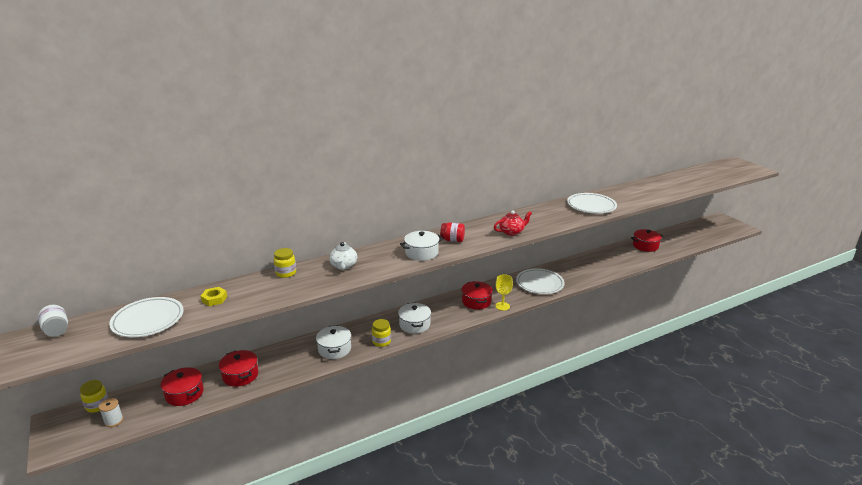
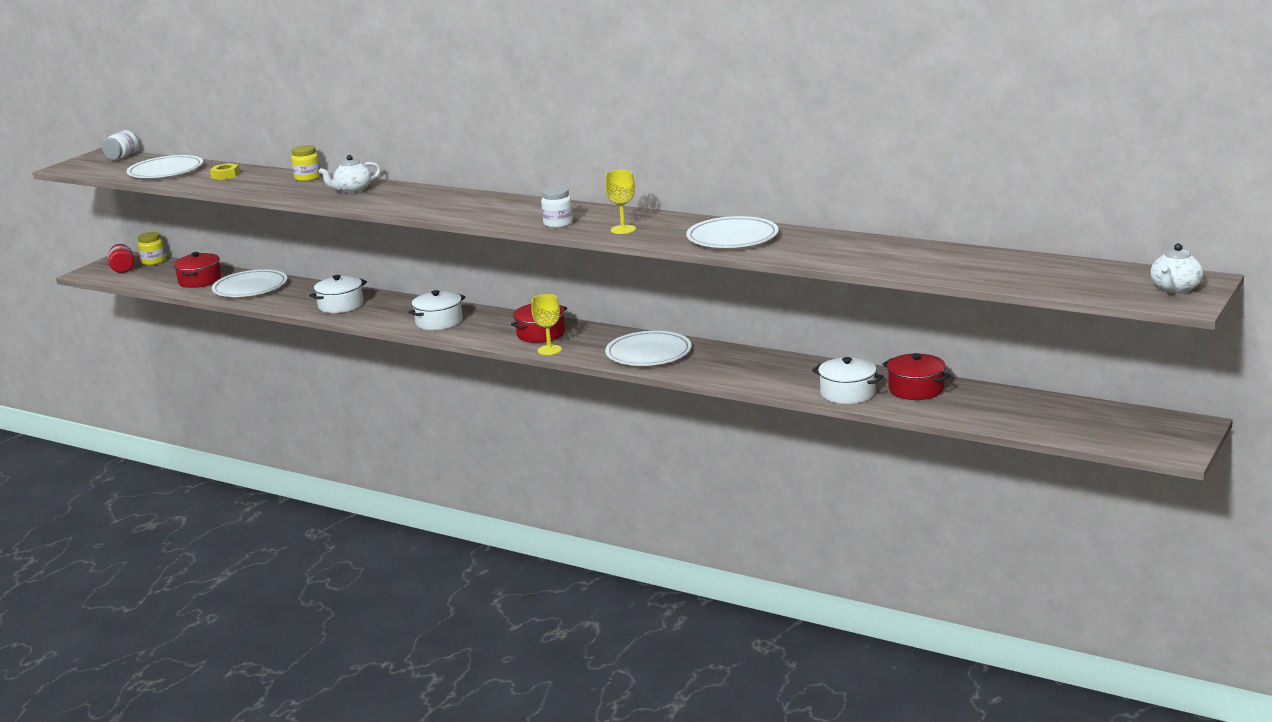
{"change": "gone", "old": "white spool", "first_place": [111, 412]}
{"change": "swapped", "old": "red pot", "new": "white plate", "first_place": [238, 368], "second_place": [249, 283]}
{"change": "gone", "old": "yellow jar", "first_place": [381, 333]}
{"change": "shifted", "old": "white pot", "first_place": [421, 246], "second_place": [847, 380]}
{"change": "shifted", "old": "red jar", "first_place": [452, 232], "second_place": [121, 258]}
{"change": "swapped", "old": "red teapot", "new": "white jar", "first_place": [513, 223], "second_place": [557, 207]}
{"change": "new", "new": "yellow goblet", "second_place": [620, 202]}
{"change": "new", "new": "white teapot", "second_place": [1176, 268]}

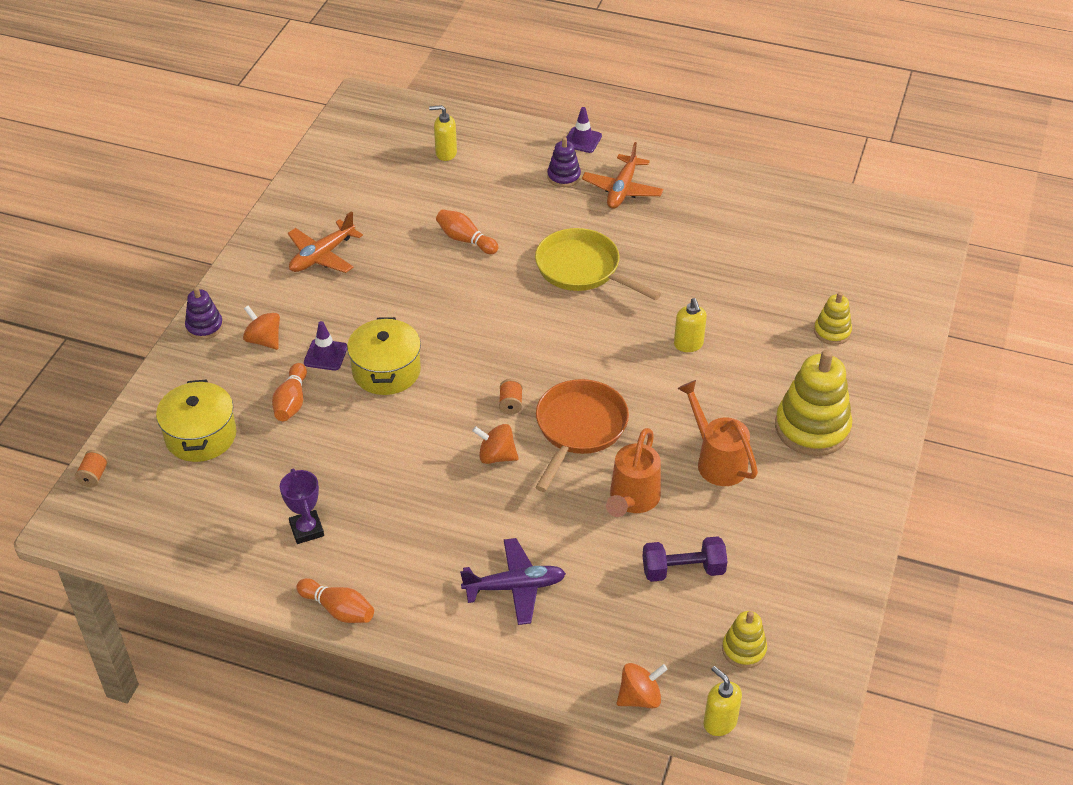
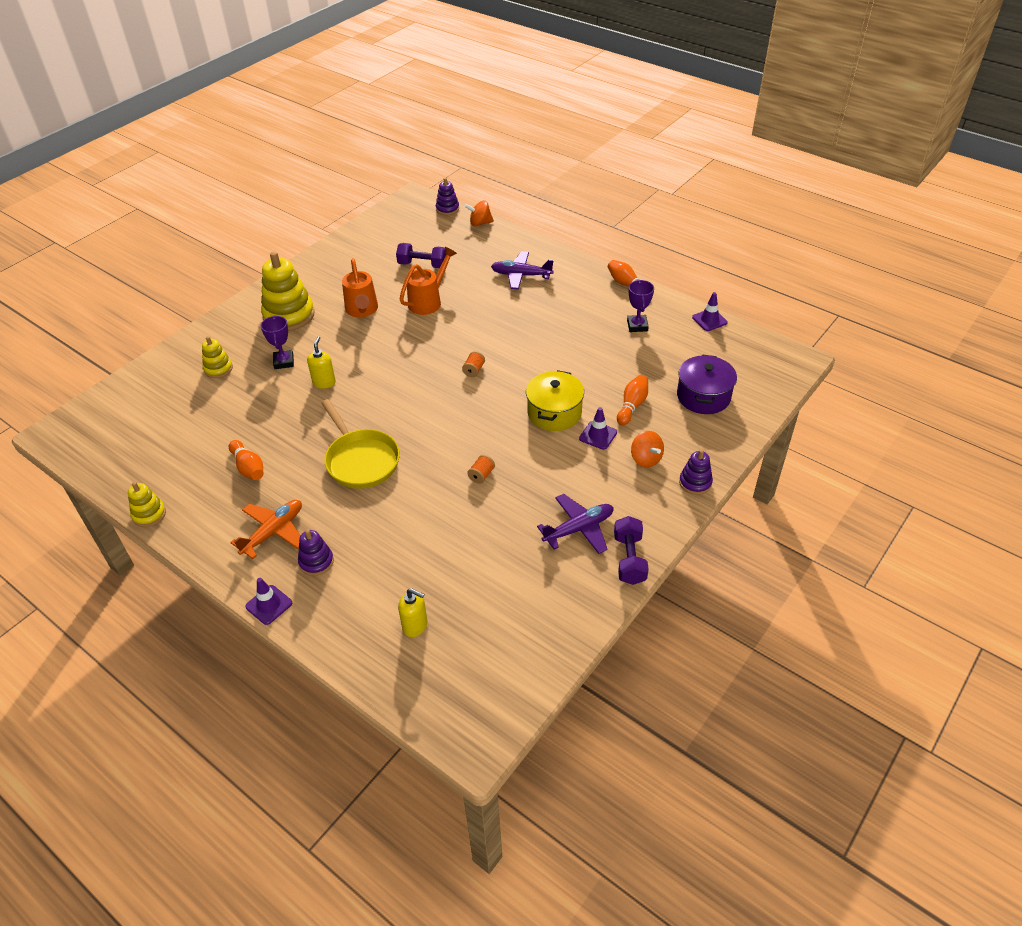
{"change": "shifted", "old": "orange spool", "first_place": [91, 468], "second_place": [481, 469]}
{"change": "repainted", "old": "yellow pot", "new": "purple pot", "first_place": [196, 420], "second_place": [707, 384]}
{"change": "repainted", "old": "orange plane", "new": "purple plane", "first_place": [325, 242], "second_place": [575, 524]}
{"change": "shifted", "old": "orange bowling pin", "first_place": [467, 231], "second_place": [246, 460]}
{"change": "gone", "old": "orange spinning top", "first_place": [495, 444]}
{"change": "gone", "old": "orange pan", "first_place": [582, 435]}
{"change": "swapped", "old": "yellow soap dispenser", "new": "purple stacking toy", "first_place": [722, 701], "second_place": [447, 196]}
{"change": "shifted", "old": "yellow stacking toy", "first_place": [744, 639], "second_place": [147, 504]}
{"change": "new", "new": "purple trophy", "second_place": [277, 342]}
{"change": "new", "new": "purple dumbbell", "second_place": [631, 550]}
{"change": "new", "new": "purple traffic cone", "second_place": [710, 311]}

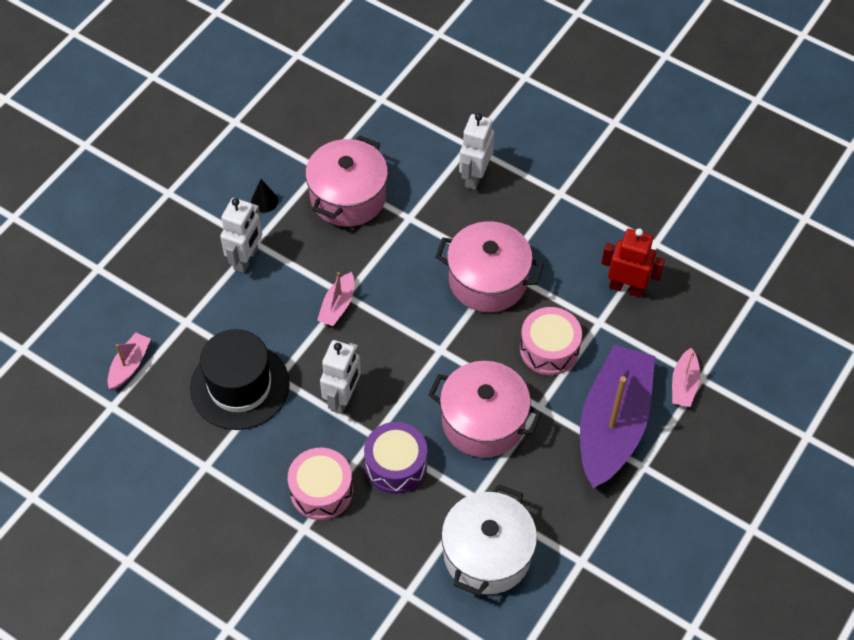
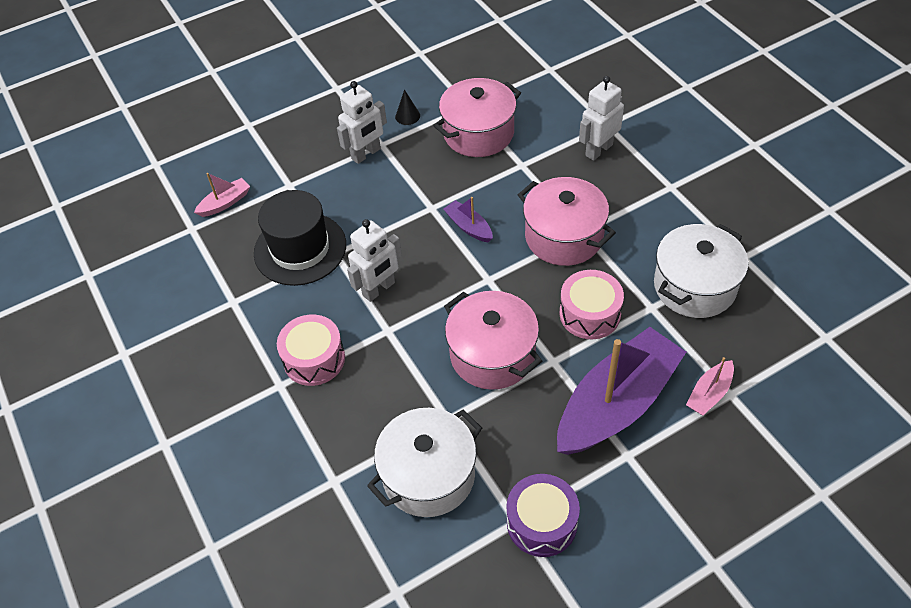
{"change": "gone", "old": "pink boat", "first_place": [335, 299]}
{"change": "shifted", "old": "purple drum", "first_place": [395, 458], "second_place": [543, 515]}
{"change": "swapped", "old": "red robot", "new": "white pot", "first_place": [633, 262], "second_place": [701, 271]}
{"change": "new", "new": "purple boat", "second_place": [468, 219]}

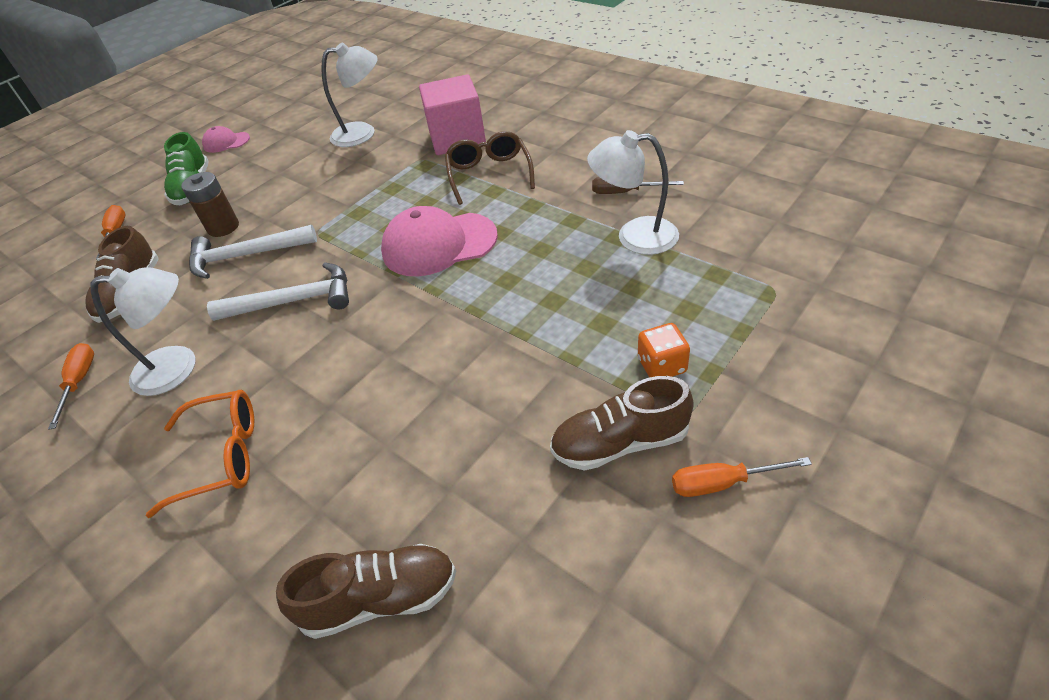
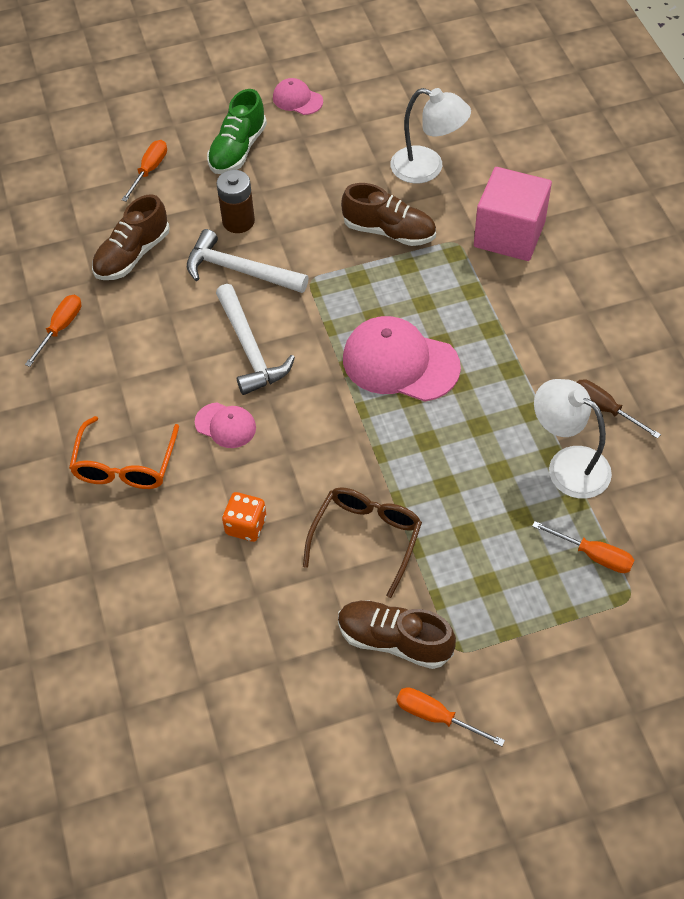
{"change": "gone", "old": "white lamp", "first_place": [143, 331]}
{"change": "rotated", "old": "orange glasses", "first_place": [200, 454], "second_place": [124, 452], "degrees": 75}
{"change": "rotated", "old": "white hammer", "first_place": [278, 291], "second_place": [255, 339], "degrees": 45}
{"change": "shifted", "old": "brown shoe", "first_place": [366, 591], "second_place": [388, 214]}
{"change": "shifted", "old": "brown glasses", "first_place": [490, 168], "second_place": [362, 542]}
{"change": "shifted", "old": "orange dice", "first_place": [664, 350], "second_place": [244, 517]}
{"change": "new", "new": "pink cap", "second_place": [225, 425]}
{"change": "new", "new": "orange screwdriver", "second_place": [583, 547]}

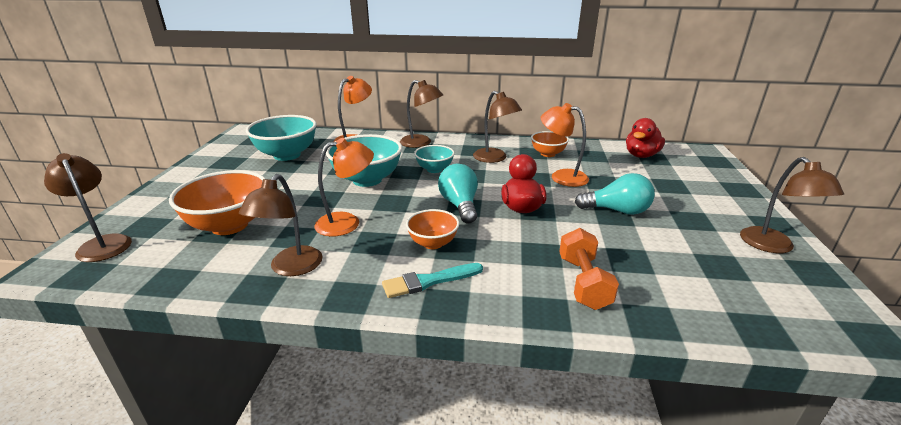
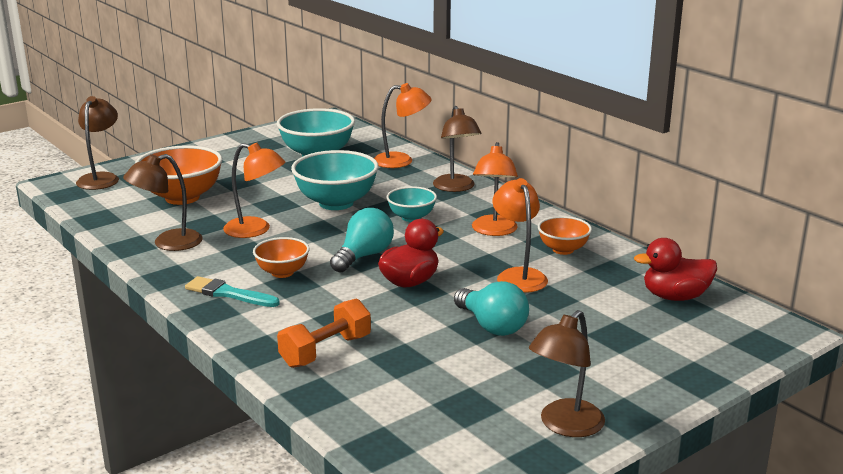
{"change": "repainted", "old": "brown lamp", "new": "orange lamp", "first_place": [497, 127], "second_place": [495, 189]}

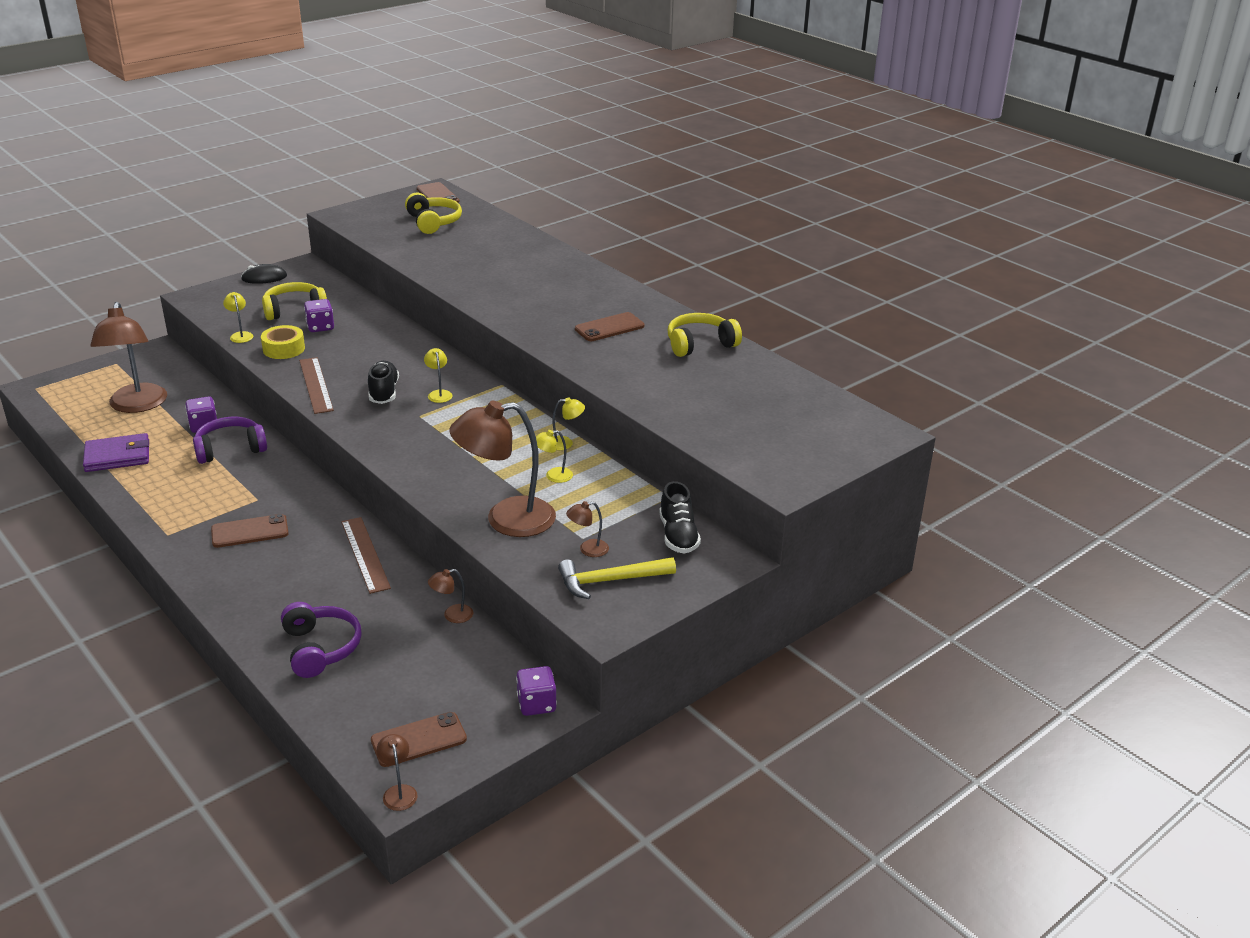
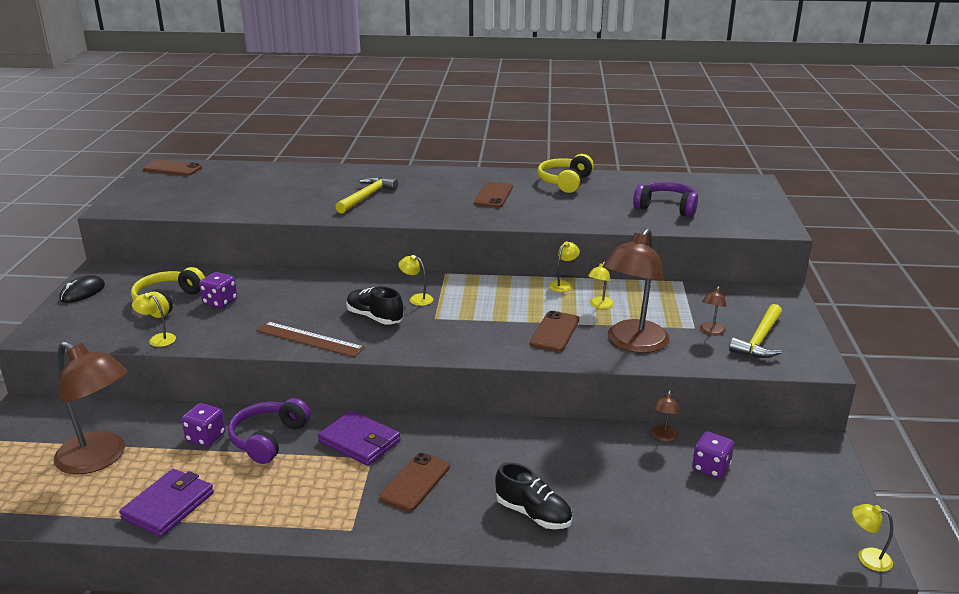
{"change": "gone", "old": "yellow tape", "first_place": [283, 342]}
{"change": "shifted", "old": "purple headphones", "first_place": [321, 640], "second_place": [665, 199]}
{"change": "gone", "old": "brown ruler", "first_place": [366, 555]}
{"change": "shifted", "old": "brown phone", "first_place": [419, 739], "second_place": [554, 331]}
{"change": "repainted", "old": "brown lamp", "new": "yellow lamp", "first_place": [397, 772], "second_place": [872, 538]}
{"change": "gone", "old": "yellow headphones", "first_place": [433, 213]}
{"change": "shifted", "old": "purple dice", "first_place": [536, 691], "second_place": [713, 455]}
{"change": "shifted", "old": "black shoe", "first_place": [680, 517], "second_place": [533, 495]}
{"change": "new", "new": "purple wallet", "second_place": [359, 438]}
{"change": "new", "new": "yellow hammer", "second_place": [366, 195]}

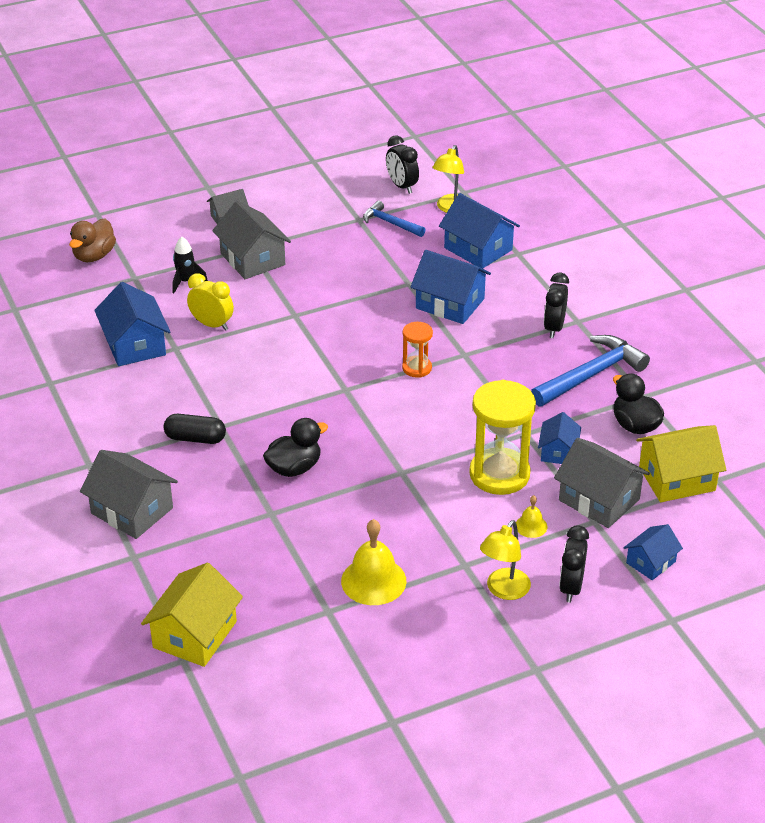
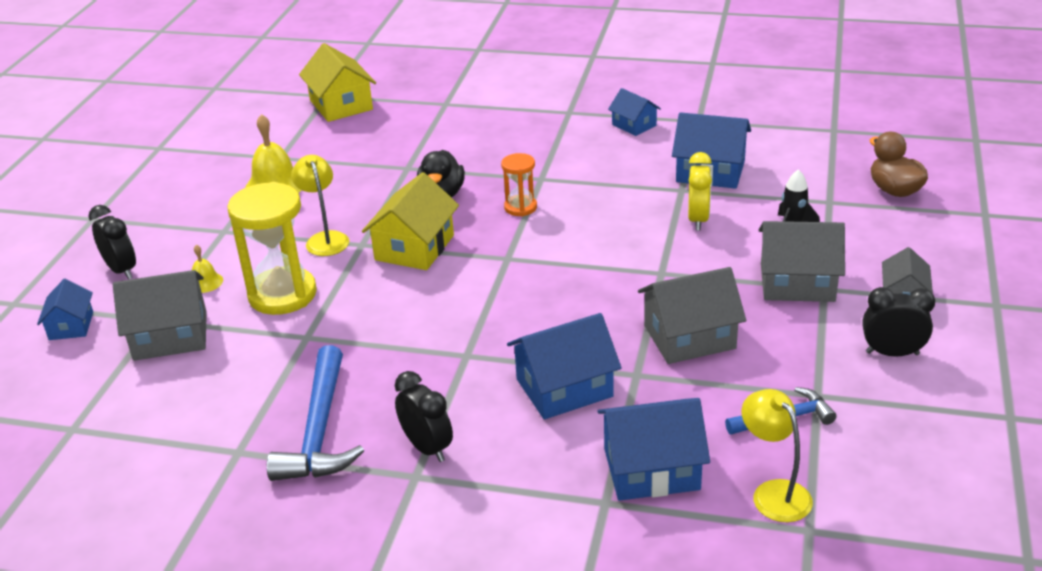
{"change": "shifted", "old": "grey house", "first_place": [129, 494], "second_place": [692, 315]}
{"change": "gone", "old": "black capsule", "first_place": [194, 429]}
{"change": "rotated", "old": "yellow clock", "first_place": [210, 302], "second_place": [700, 191], "degrees": -60}
{"change": "shifted", "old": "black clock", "first_place": [402, 164], "second_place": [898, 322]}
{"change": "shifted", "old": "orange hourglass", "first_place": [417, 350], "second_place": [519, 184]}
{"change": "shifted", "old": "yellow lamp", "first_place": [505, 560], "second_place": [320, 205]}
{"change": "shifted", "old": "blue house", "first_place": [559, 438], "second_place": [634, 112]}
{"change": "gone", "old": "black duck", "first_place": [638, 403]}
{"change": "shifted", "old": "yellow house", "first_place": [681, 463], "second_place": [410, 221]}

